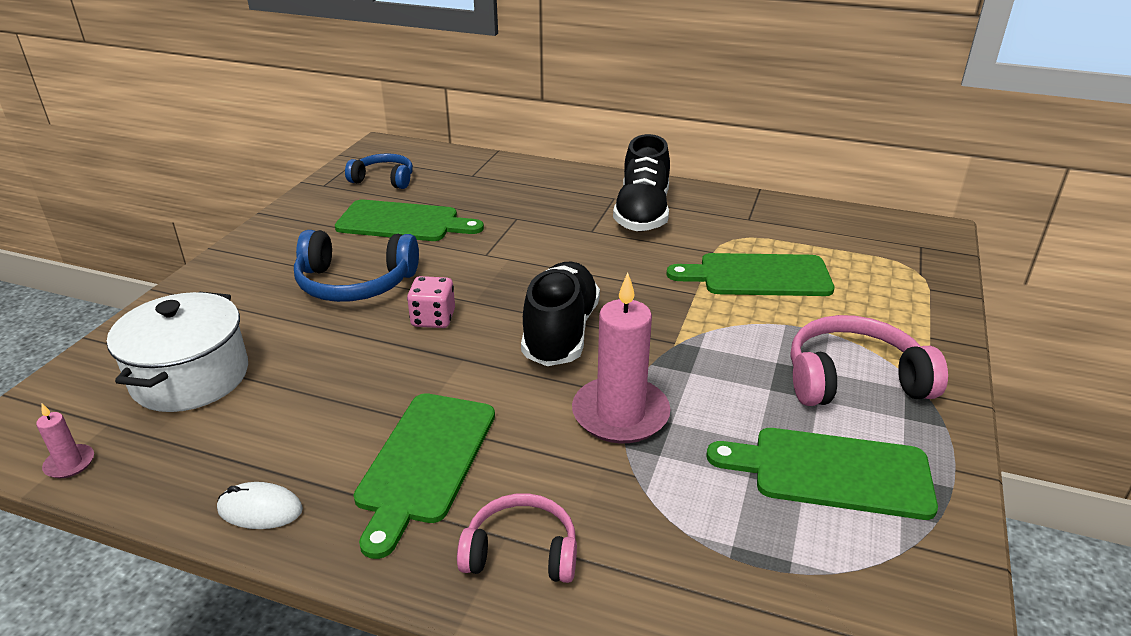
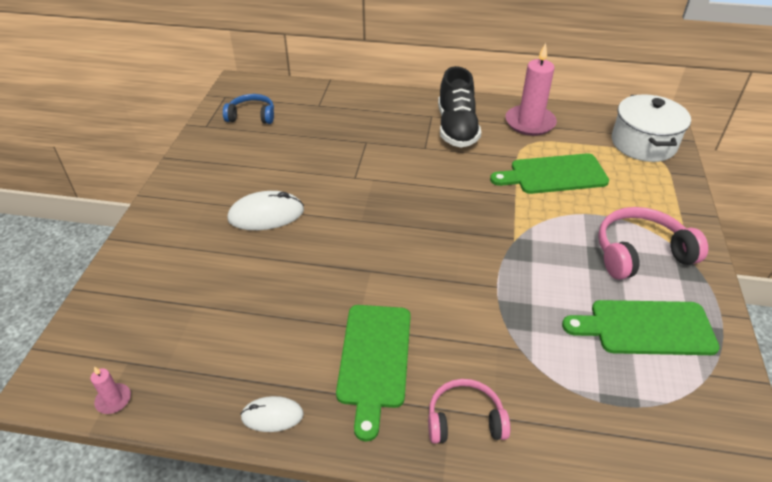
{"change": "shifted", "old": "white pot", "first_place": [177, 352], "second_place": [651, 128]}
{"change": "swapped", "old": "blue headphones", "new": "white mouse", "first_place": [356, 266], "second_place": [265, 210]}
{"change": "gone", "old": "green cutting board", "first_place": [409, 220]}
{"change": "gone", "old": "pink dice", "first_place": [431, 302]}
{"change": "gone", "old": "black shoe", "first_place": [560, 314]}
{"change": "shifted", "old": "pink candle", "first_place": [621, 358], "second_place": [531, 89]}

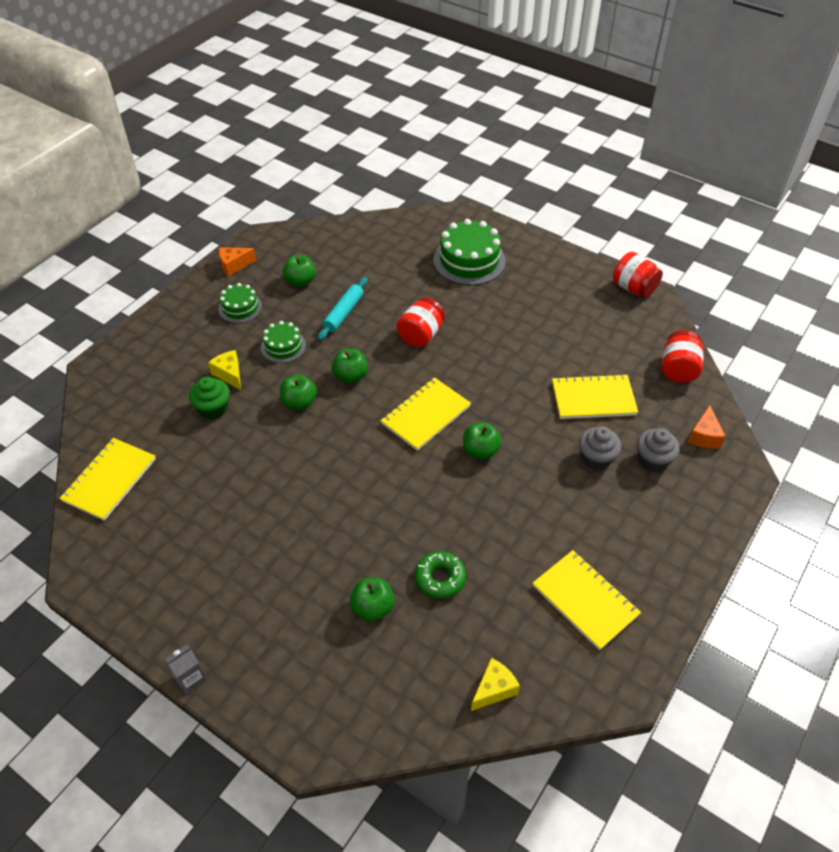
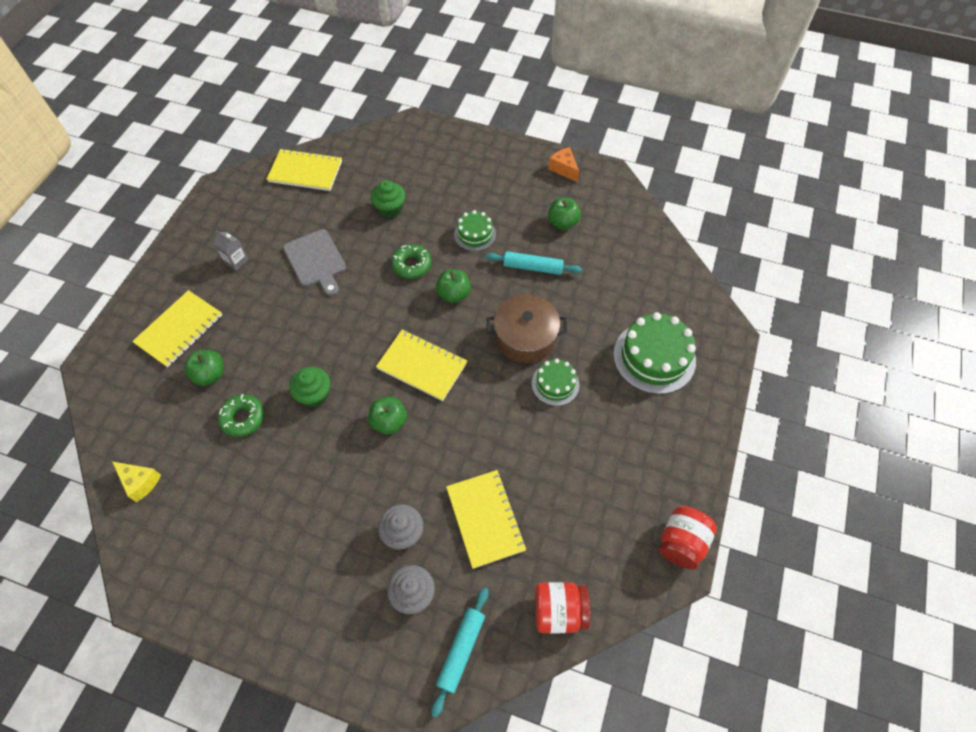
{"change": "shifted", "old": "grey carton", "first_place": [186, 669], "second_place": [231, 251]}
{"change": "gone", "old": "yellow cheese", "first_place": [224, 370]}
{"change": "shifted", "old": "green cake", "first_place": [240, 303], "second_place": [555, 382]}
{"change": "swapped", "old": "green apple", "new": "green donut", "first_place": [298, 392], "second_place": [411, 261]}
{"change": "swapped", "old": "red jar", "new": "brown pot", "first_place": [421, 322], "second_place": [527, 329]}
{"change": "shifted", "old": "yellow notebook", "first_place": [587, 600], "second_place": [177, 328]}
{"change": "swapped", "old": "orange cheese", "new": "turquoise rolling pin", "first_place": [707, 426], "second_place": [459, 652]}
{"change": "new", "new": "grey cutting board", "second_place": [314, 262]}
{"change": "new", "new": "green cupcake", "second_place": [309, 387]}

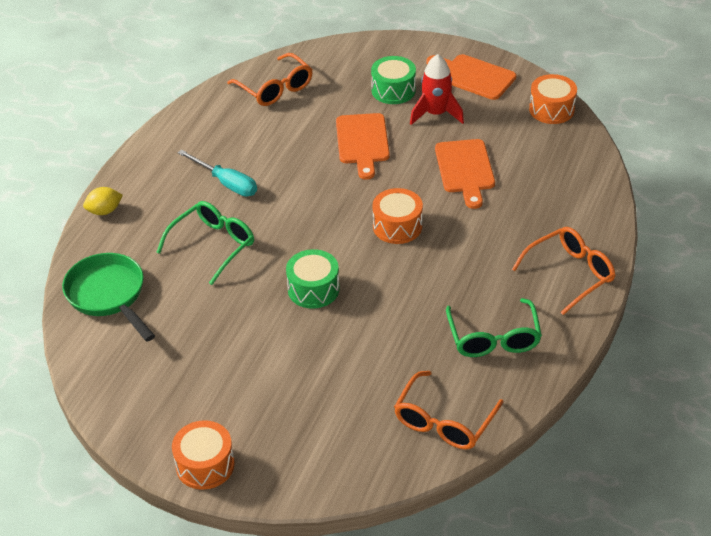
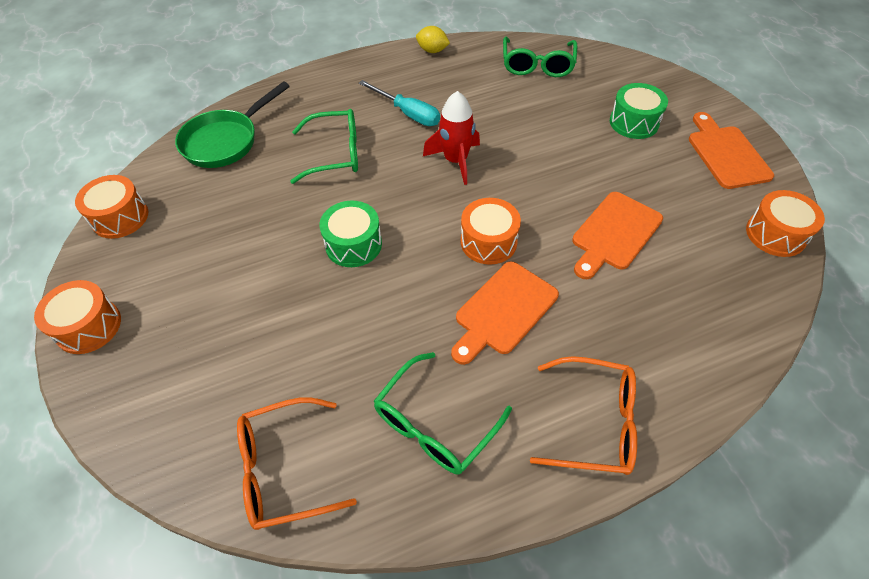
{"change": "rotated", "old": "green pan", "first_place": [108, 297], "second_place": [232, 124], "degrees": -150}
{"change": "shifted", "old": "yellow lemon", "first_place": [103, 201], "second_place": [433, 39]}
{"change": "rotated", "old": "turquoise screwdriver", "first_place": [217, 173], "second_place": [399, 103], "degrees": -45}
{"change": "repainted", "old": "orange glasses", "new": "green glasses", "first_place": [270, 79], "second_place": [540, 57]}
{"change": "shifted", "old": "orange cutting board", "first_place": [363, 146], "second_place": [505, 313]}
{"change": "shifted", "old": "red rocket", "first_place": [437, 89], "second_place": [451, 138]}
{"change": "new", "new": "orange drum", "second_place": [111, 207]}

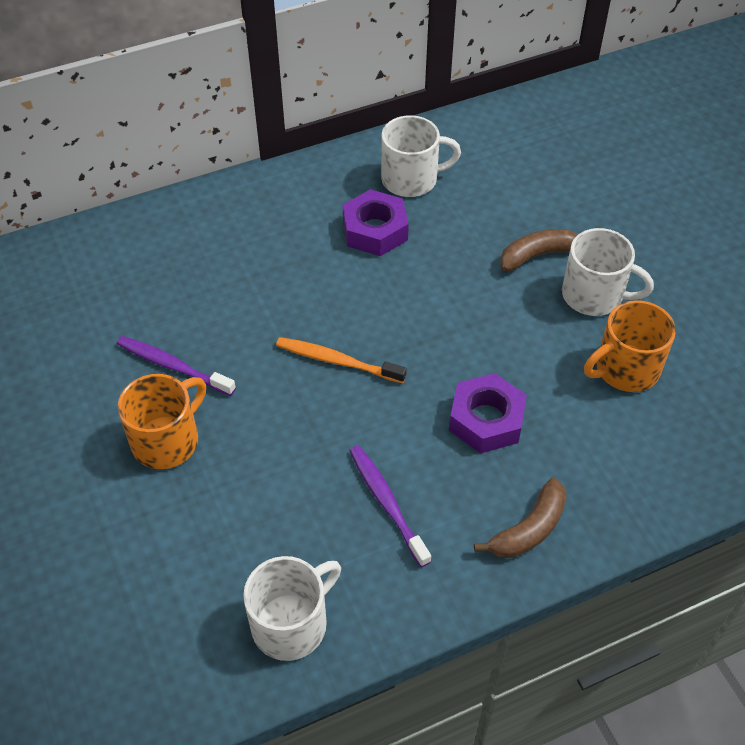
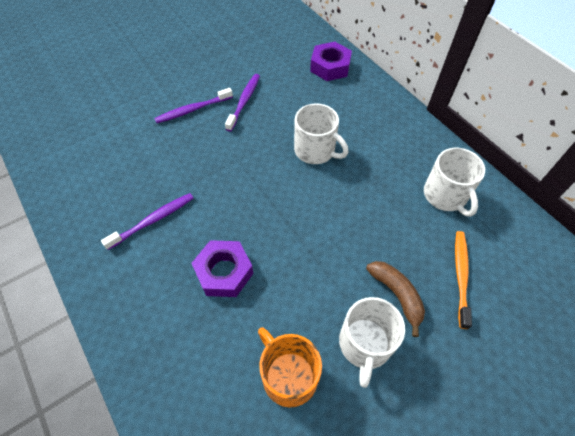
{"change": "swapped", "old": "orange mug", "new": "purple toothbrush", "first_place": [162, 421], "second_place": [193, 105]}
{"change": "shifted", "old": "white mug", "first_place": [292, 608], "second_place": [321, 133]}
{"change": "shifted", "old": "orange toothbrush", "first_place": [341, 360], "second_place": [463, 280]}
{"change": "shifted", "old": "purple nut", "first_place": [376, 222], "second_place": [331, 61]}
{"change": "gone", "old": "brown banana", "first_place": [520, 518]}

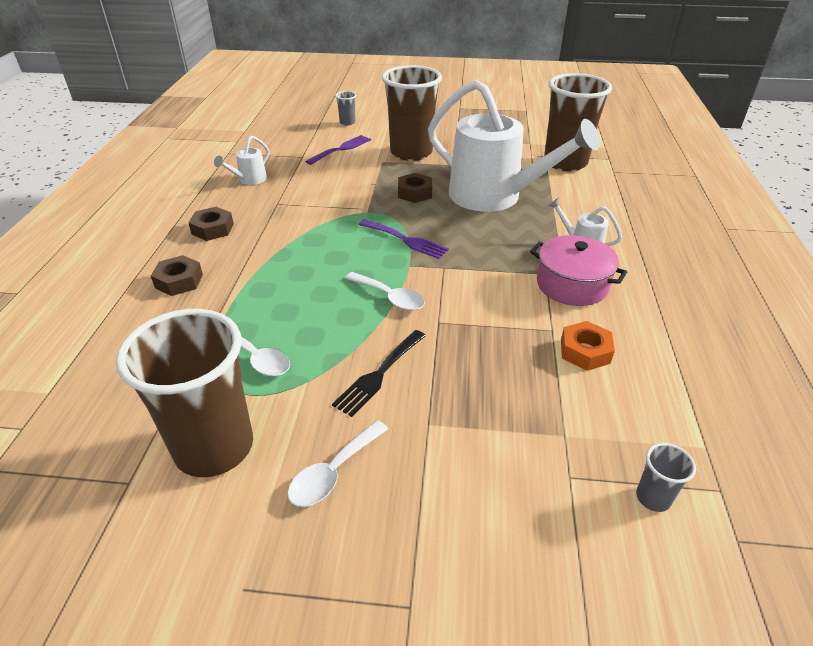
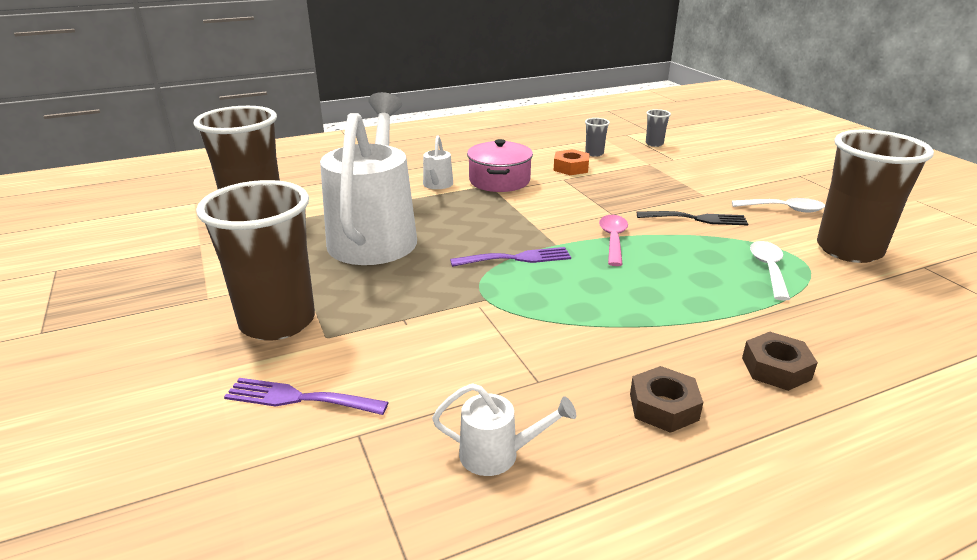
{"change": "shifted", "old": "grey cup", "first_place": [345, 108], "second_place": [597, 137]}
{"change": "repainted", "old": "white spoon", "new": "pink spoon", "first_place": [385, 291], "second_place": [613, 240]}
{"change": "rotated", "old": "purple fork", "first_place": [403, 239], "second_place": [510, 257], "degrees": 75}
{"change": "gone", "old": "brown nut", "first_place": [415, 188]}

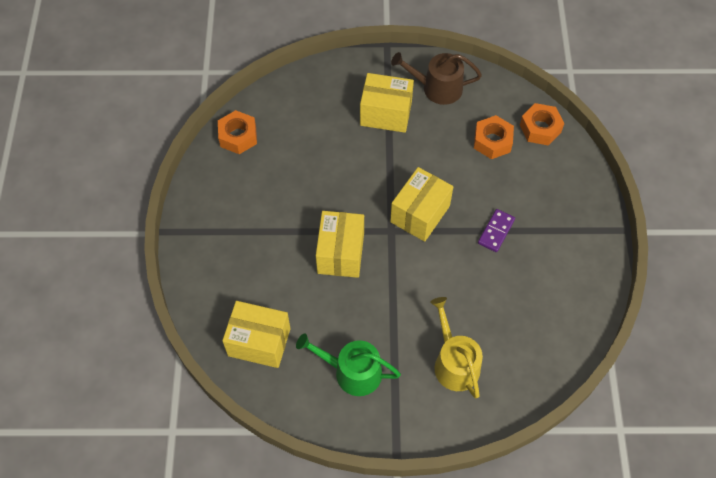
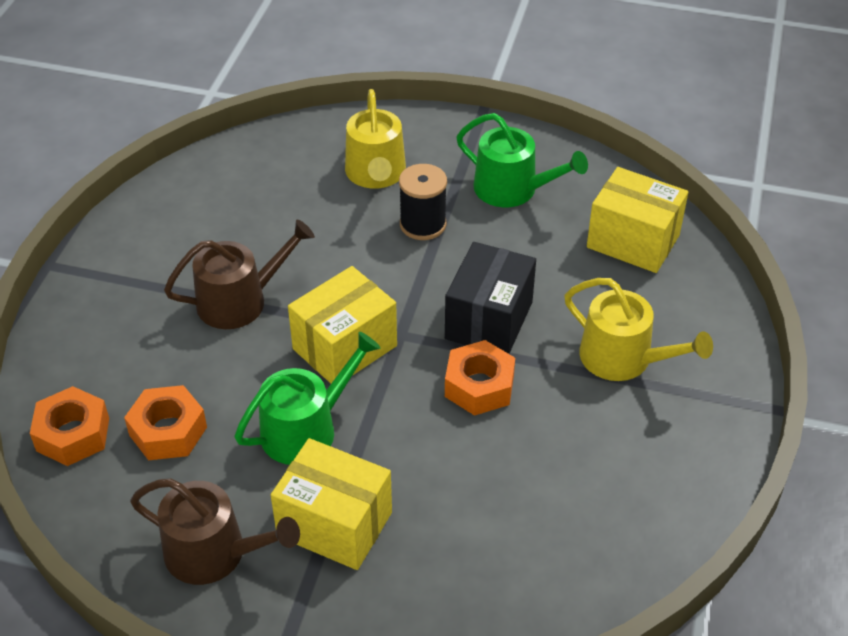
{"change": "shifted", "old": "orange nut", "first_place": [237, 132], "second_place": [480, 378]}
{"change": "repainted", "old": "yellow box", "new": "black box", "first_place": [340, 244], "second_place": [490, 298]}
{"change": "swapped", "old": "purple domino", "new": "brown watering can", "first_place": [496, 230], "second_place": [239, 274]}
{"change": "new", "new": "green watering can", "second_place": [307, 398]}
{"change": "new", "new": "black spool", "second_place": [423, 202]}
{"change": "new", "new": "yellow watering can", "second_place": [638, 329]}

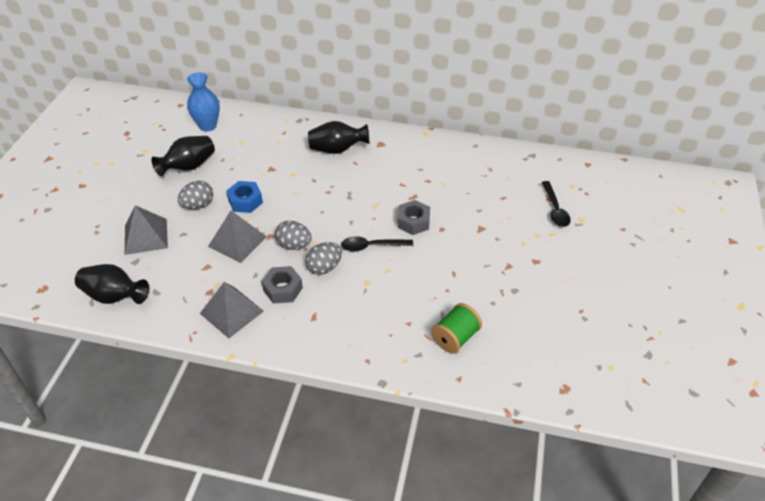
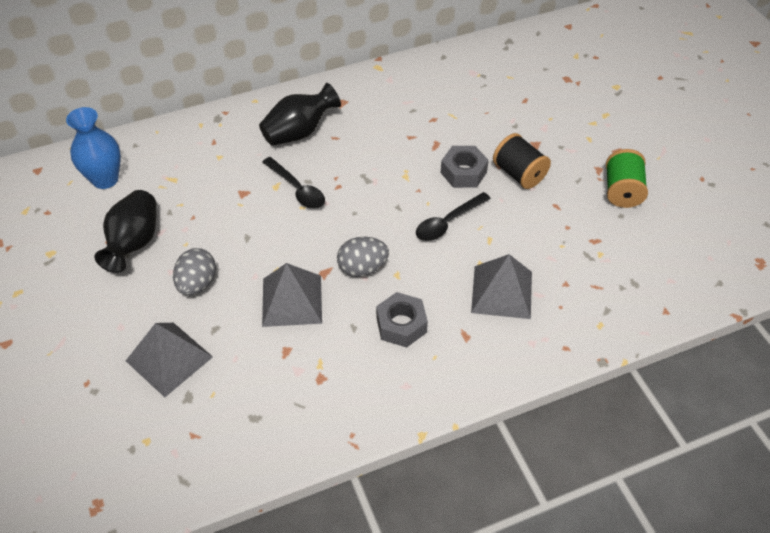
{"change": "gone", "old": "black vase", "first_place": [112, 284]}
{"change": "shifted", "old": "grey pyramid", "first_place": [232, 310], "second_place": [501, 286]}
{"change": "gone", "old": "blue nut", "first_place": [244, 197]}
{"change": "gone", "old": "grey egg", "first_place": [323, 258]}
{"change": "shifted", "old": "green spool", "first_place": [456, 328], "second_place": [627, 178]}
{"change": "shifted", "old": "black spoon", "first_place": [556, 204], "second_place": [293, 183]}
{"change": "new", "new": "black spool", "second_place": [522, 161]}

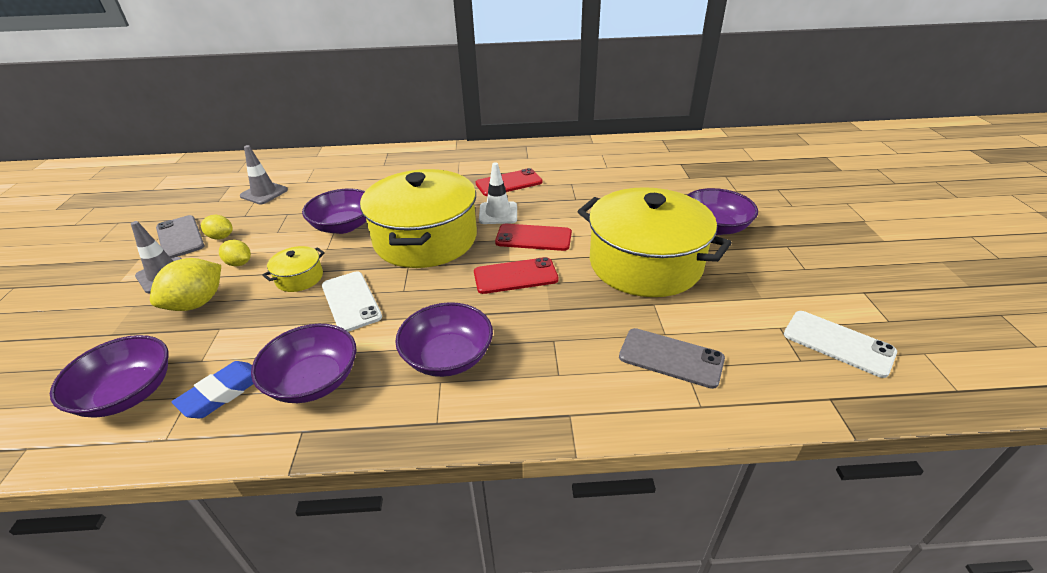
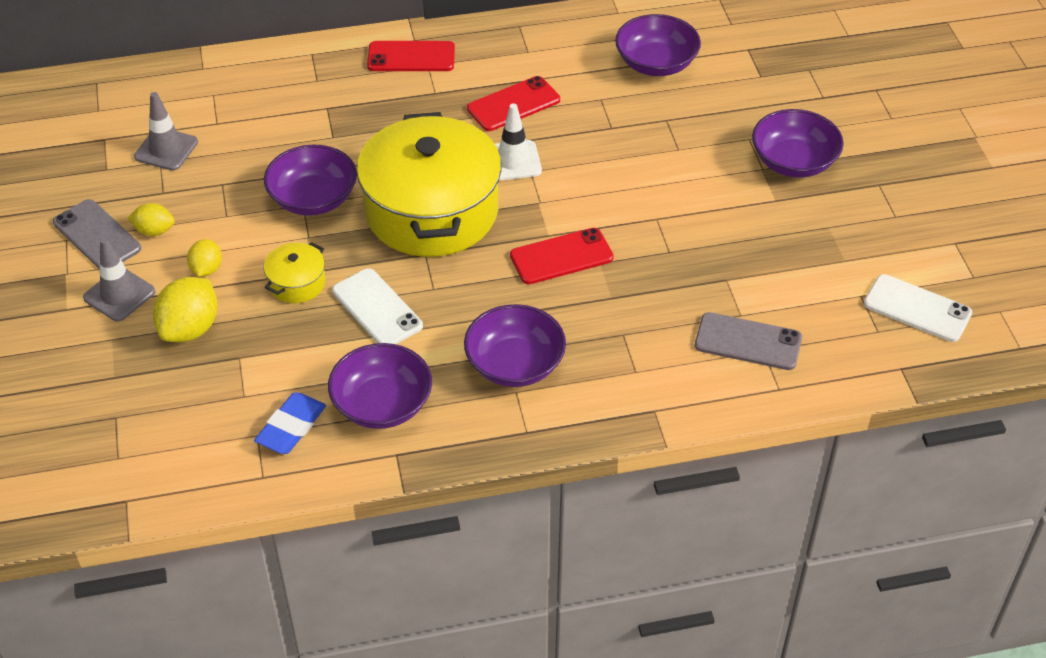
{"change": "shifted", "old": "purple bowl", "first_place": [109, 376], "second_place": [658, 45]}
{"change": "rotated", "old": "yellow lemon", "first_place": [235, 253], "second_place": [204, 258], "degrees": 75}
{"change": "shifted", "old": "red phone", "first_place": [533, 237], "second_place": [411, 56]}
{"change": "gone", "old": "yellow pot", "first_place": [655, 242]}

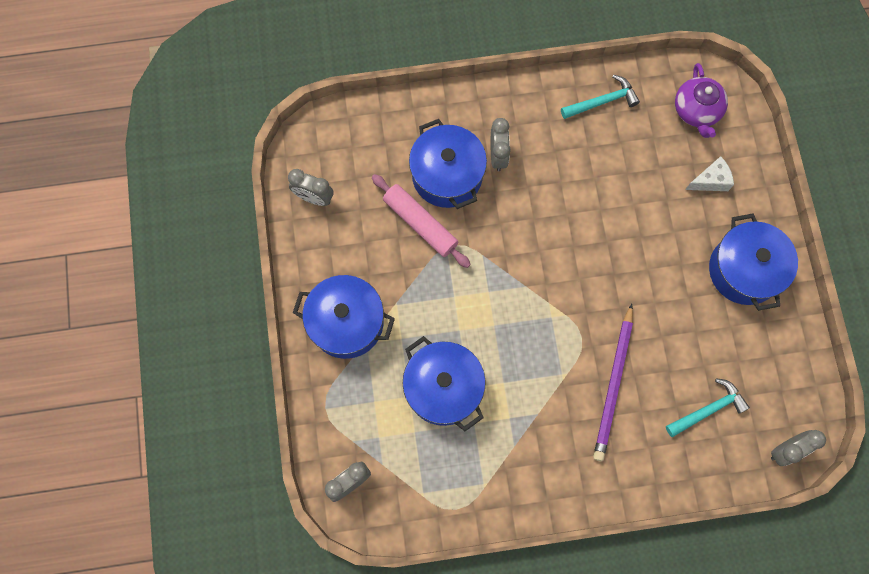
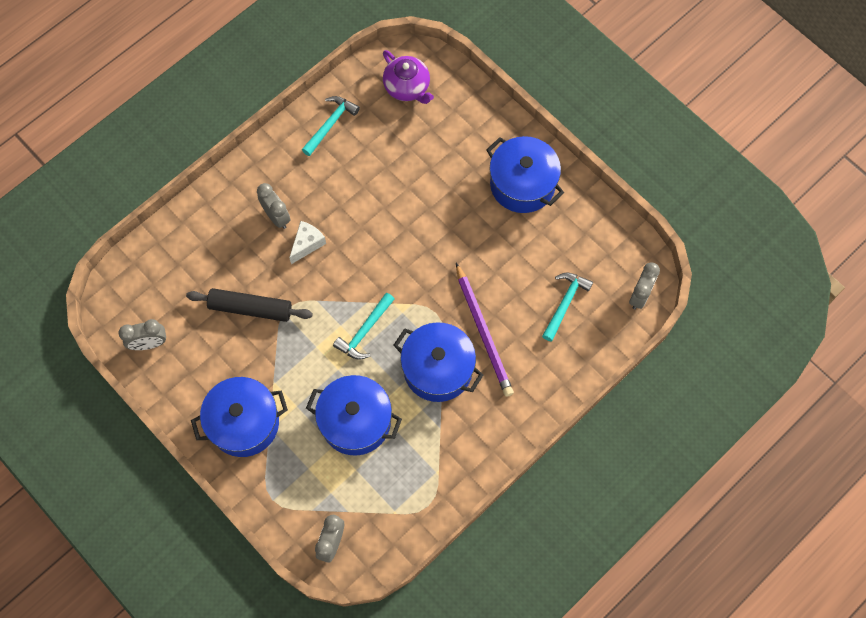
{"change": "repainted", "old": "pink rolling pin", "new": "black rolling pin", "first_place": [421, 221], "second_place": [249, 305]}
{"change": "shifted", "old": "blue pot", "first_place": [448, 164], "second_place": [438, 362]}
{"change": "shifted", "old": "white cheese", "first_place": [709, 173], "second_place": [307, 242]}
{"change": "new", "new": "turquoise hammer", "second_place": [364, 326]}

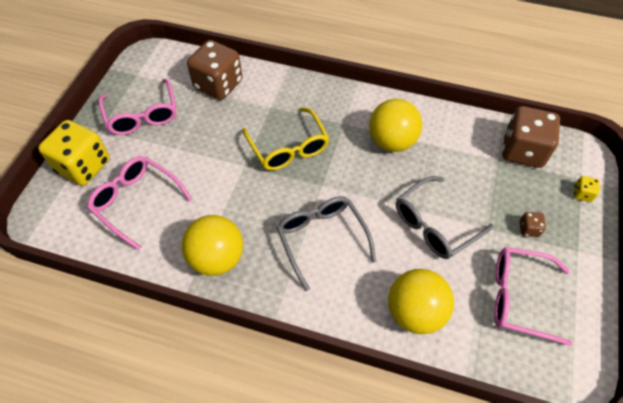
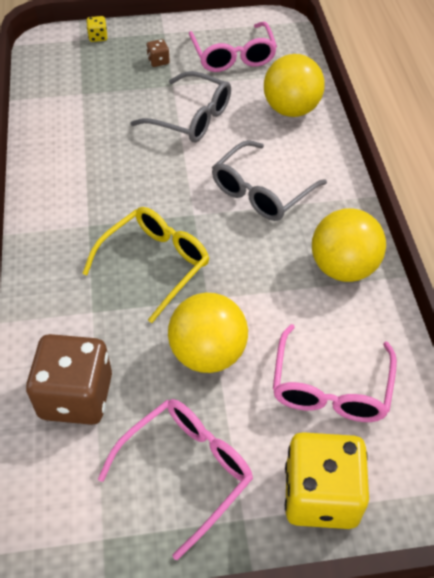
{"change": "shifted", "old": "yellow ball", "first_place": [395, 125], "second_place": [208, 333]}
{"change": "gone", "old": "brown dice", "first_place": [531, 137]}

